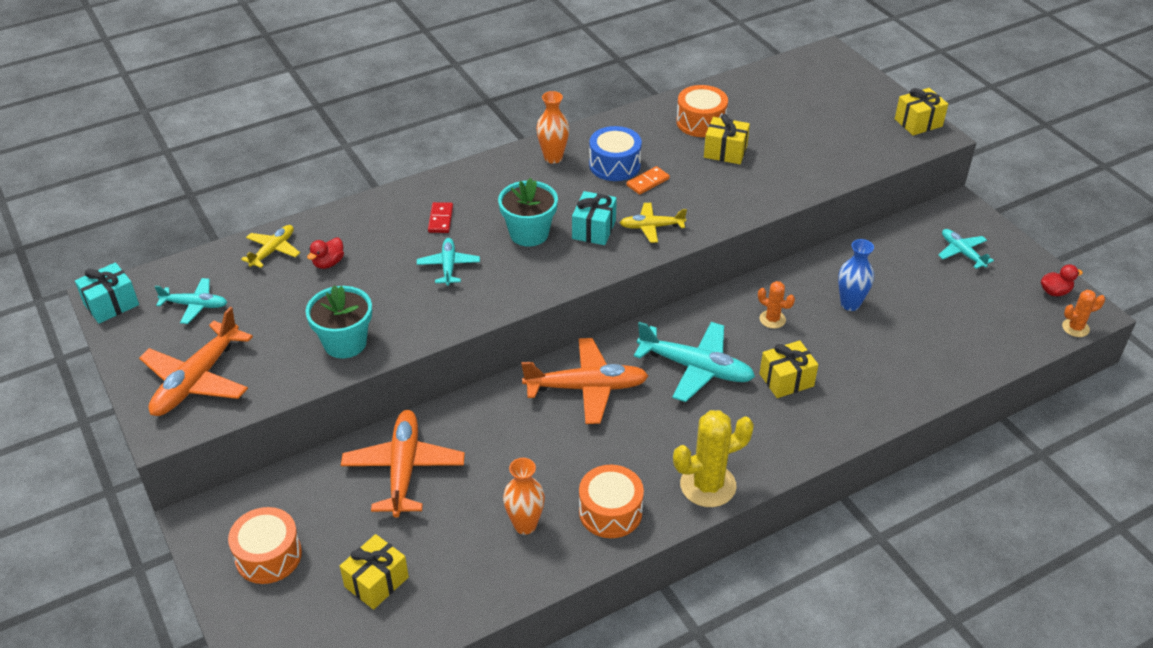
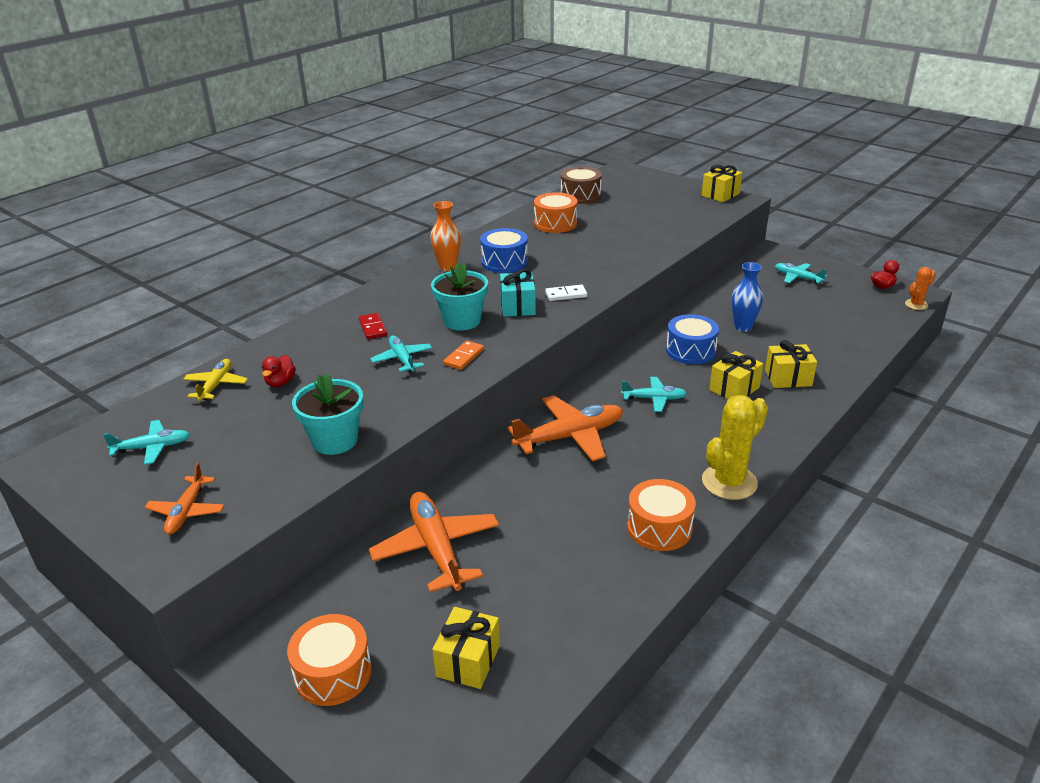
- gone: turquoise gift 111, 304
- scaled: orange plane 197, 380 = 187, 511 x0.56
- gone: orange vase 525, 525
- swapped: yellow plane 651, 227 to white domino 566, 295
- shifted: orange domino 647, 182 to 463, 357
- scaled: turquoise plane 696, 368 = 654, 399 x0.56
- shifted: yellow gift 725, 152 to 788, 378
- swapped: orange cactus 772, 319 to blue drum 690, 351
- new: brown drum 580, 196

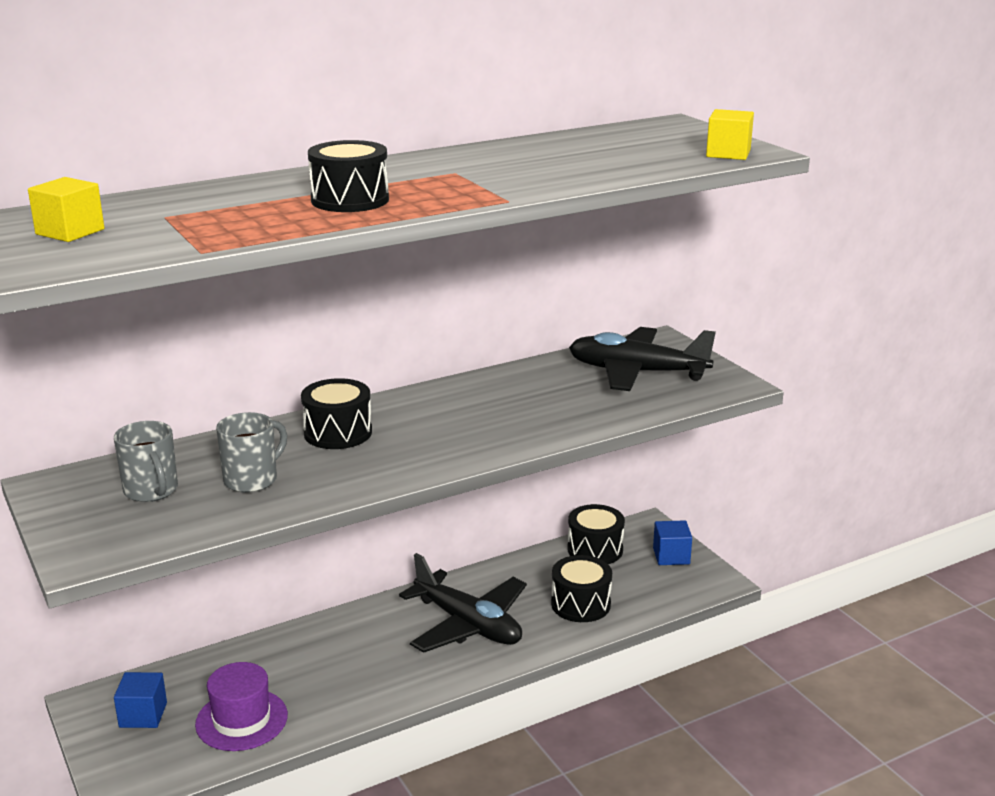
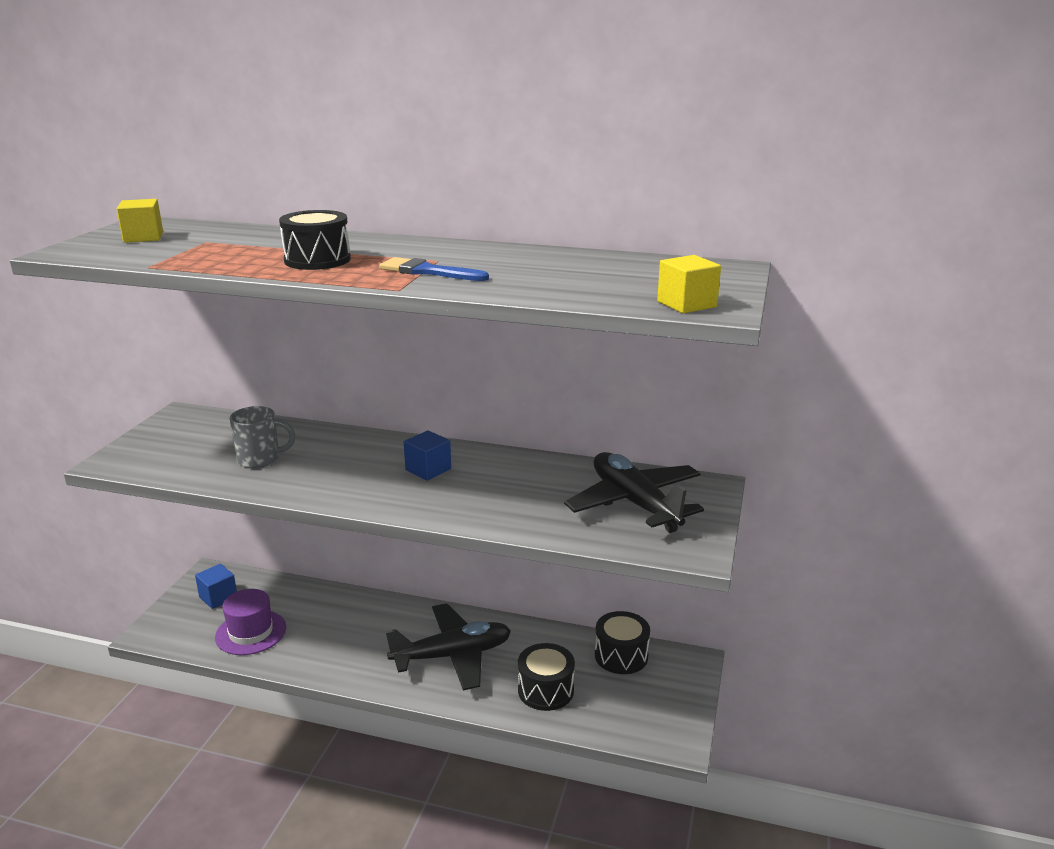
- gone: grey mug 151, 491
- gone: black drum 338, 433
- rotated: black plane 468, 625 = 452, 656 105 degrees counterclockwise
- shifted: blue cube 671, 556 to 428, 469
- new: blue brush 428, 271

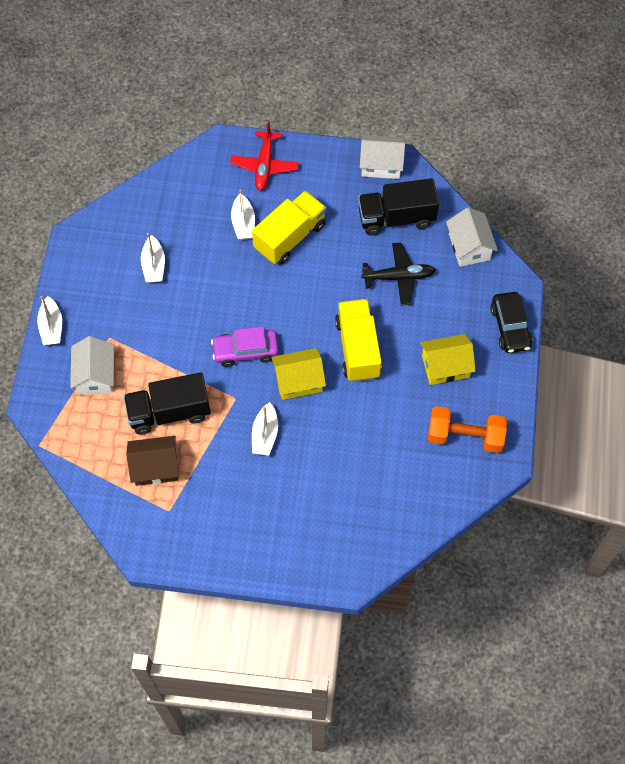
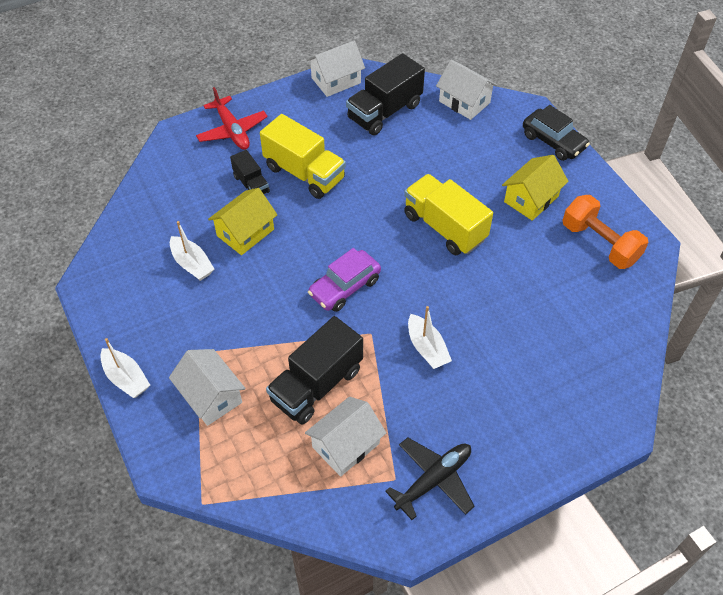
- repainted: brown house 155, 467 to white house 346, 445
- swapped: white boat 243, 223 to black truck 251, 184
- rotated: yellow truck 290, 237 = 304, 173 120 degrees clockwise
- shifted: yellow house 298, 380 to 245, 232
- shifted: black plane 399, 277 to 433, 480
- rotated: orange dumbbell 465, 436 = 599, 243 75 degrees clockwise

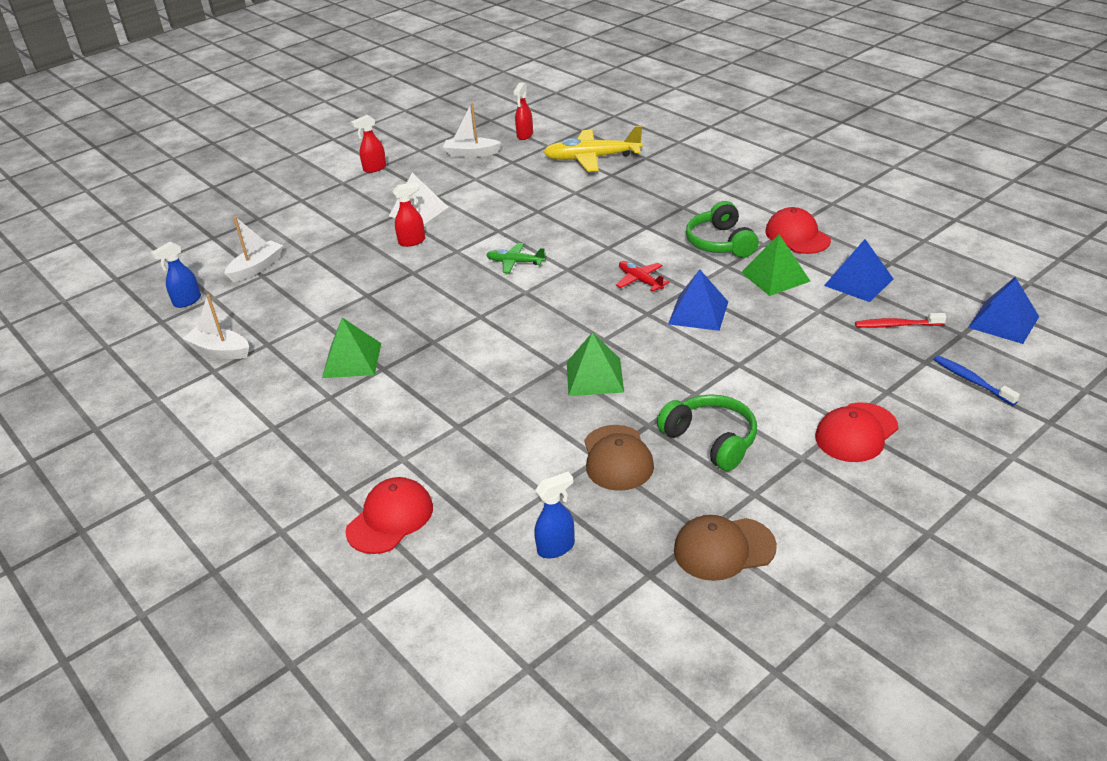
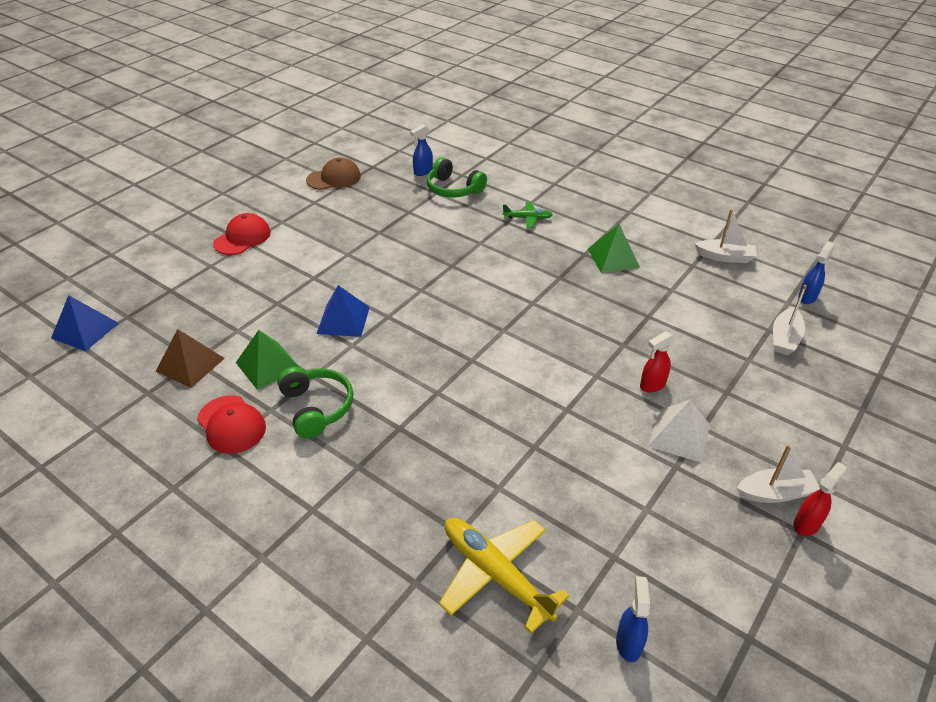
- gone: red cap 390, 519
- shifted: white boat 471, 153 to 775, 493
- shifted: green plane 515, 262 to 527, 218
- repainted: red spray bottle 525, 135 to blue spray bottle 629, 642
- rotated: yellow plane 592, 158 = 496, 575 120 degrees counterclockwise
- gone: green pyramid 594, 376
- gone: brown cap 617, 458
- gone: red plane 640, 281
- shifted: green headphones 711, 440 to 453, 189
- repainted: blue pyramid 858, 282 to brown pyramid 190, 364
- gone: red toothbrush 897, 325
- gone: blue toothbrush 972, 381

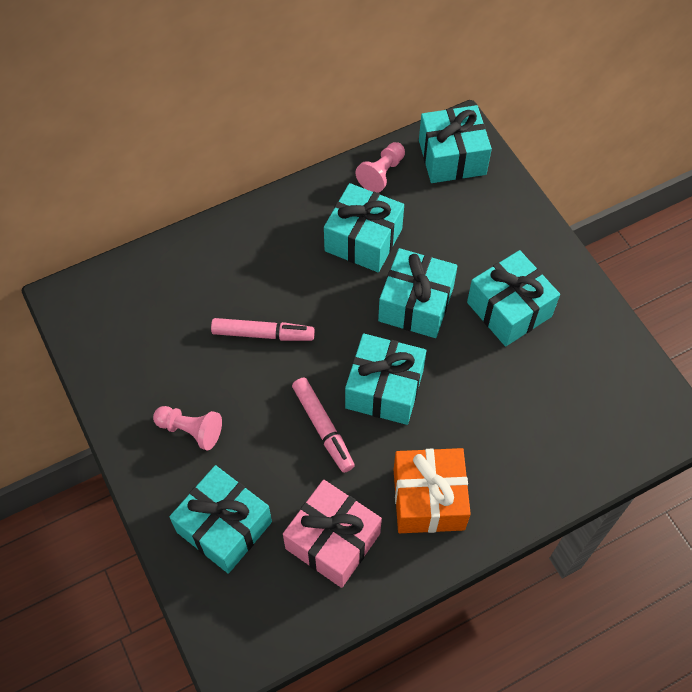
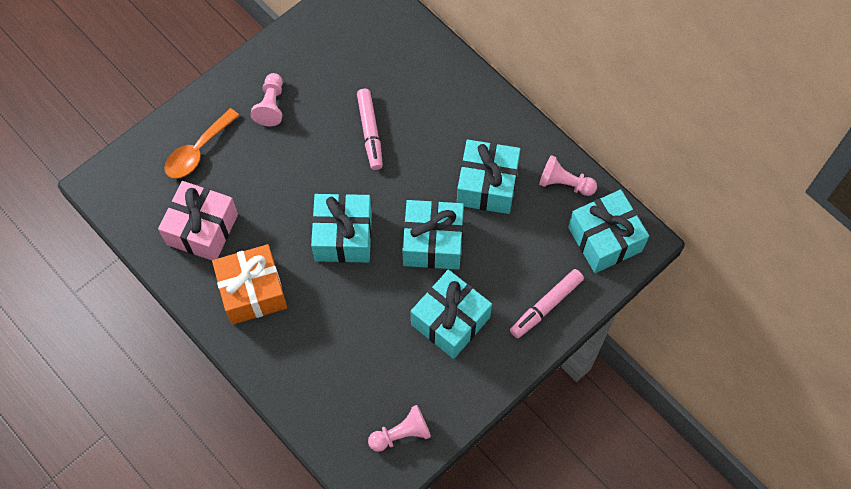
- swapped: turquoise gift 224, 527 to orange spoon 197, 151
- shifted: pink marker 323, 428 to 546, 306
- new: pink pawn 401, 434

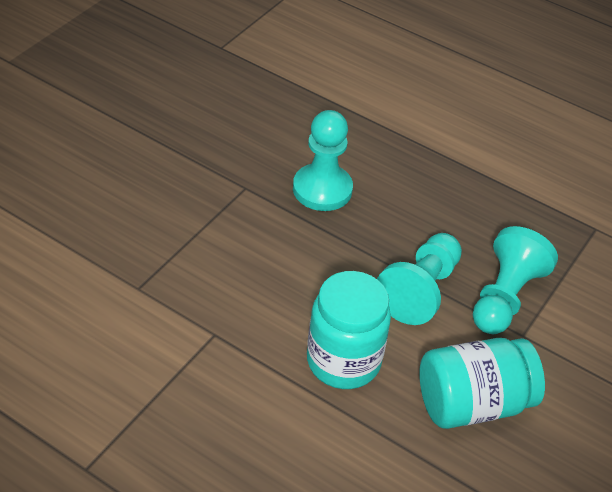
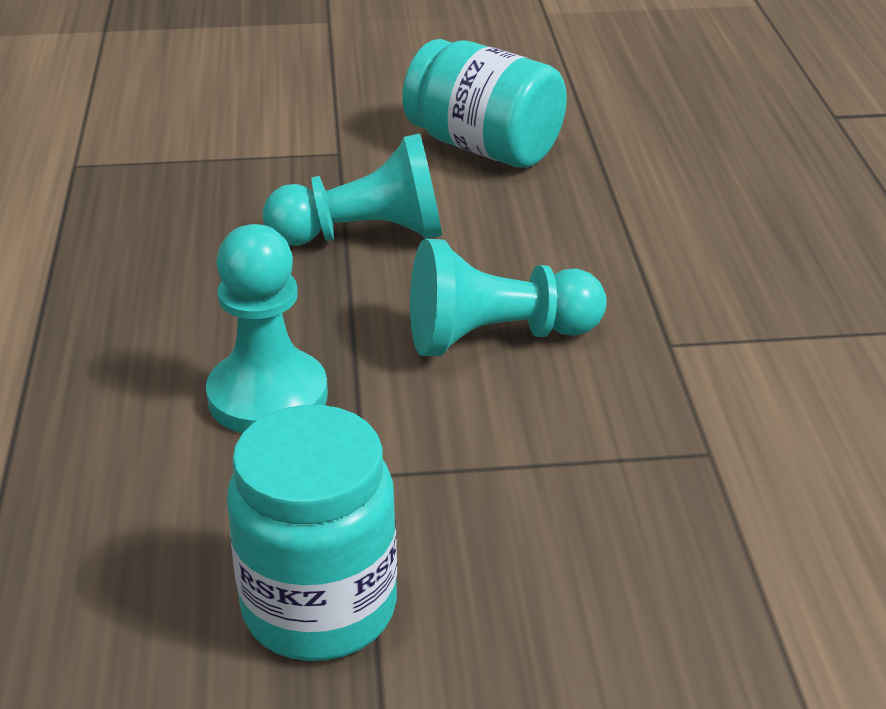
- shifted: turquoise jar 343, 361 to 319, 608
- shifted: turquoise pawn 505, 297 to 496, 337

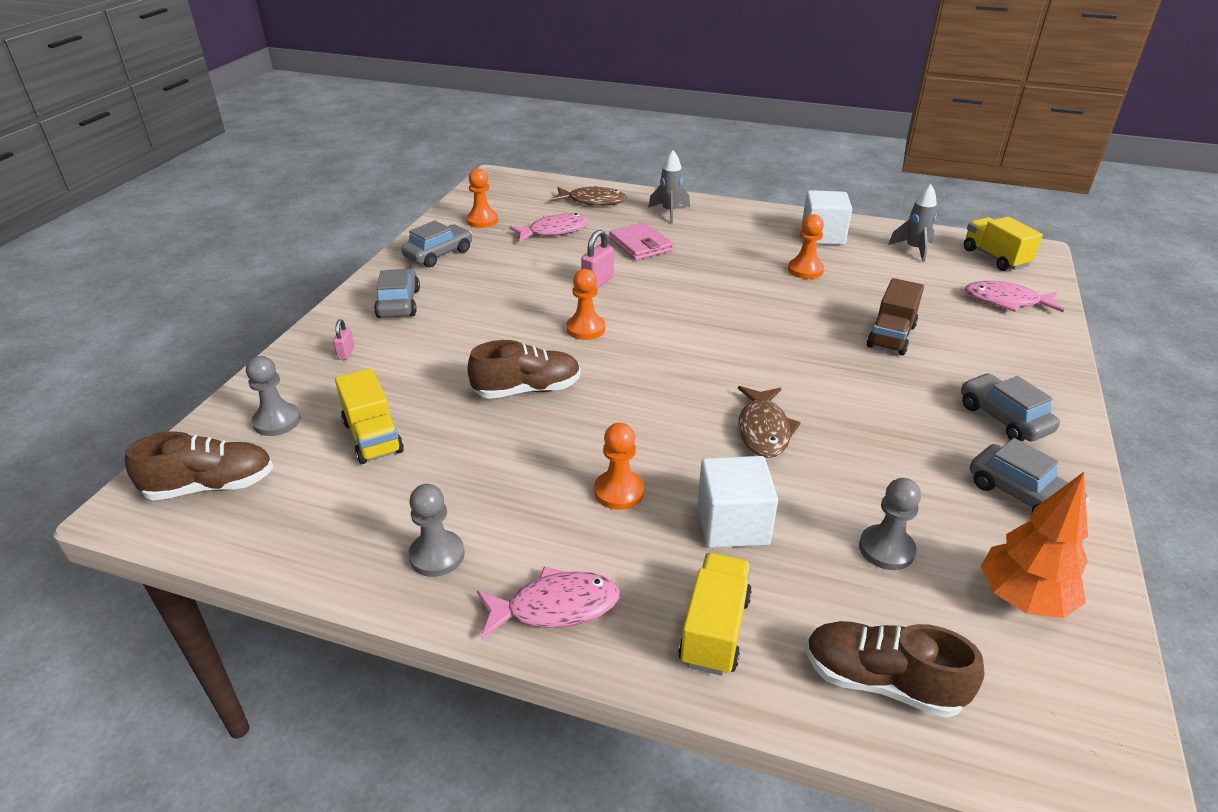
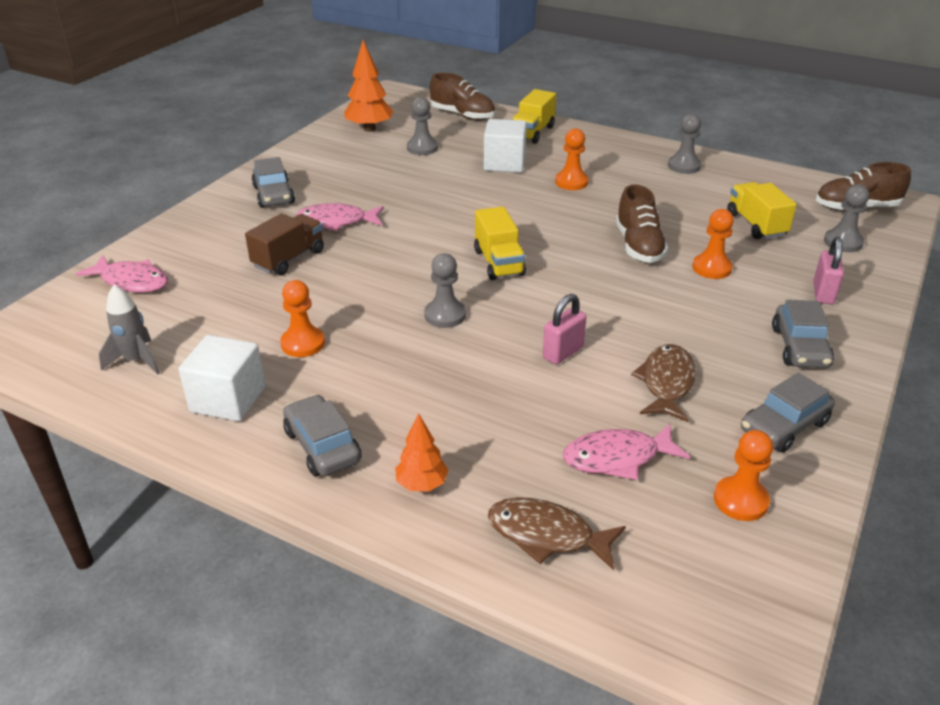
- scaled: pink padlock 346, 353 = 823, 293 x1.65
- rotated: brown shoe 527, 390 = 638, 246 90 degrees counterclockwise
- shifted: pink fish 555, 607 to 336, 221
- shifted: orange pawn 585, 329 to 711, 268
- gone: pink wallet 640, 245
- swapped: grey rocket 669, 212 to orange tree 421, 484
- shifted: brown fish 763, 430 to 666, 383
- shifted: yellow truck 995, 258 to 499, 263
- shifted: grey car 1021, 495 to 322, 446
- new: grey pawn 445, 315

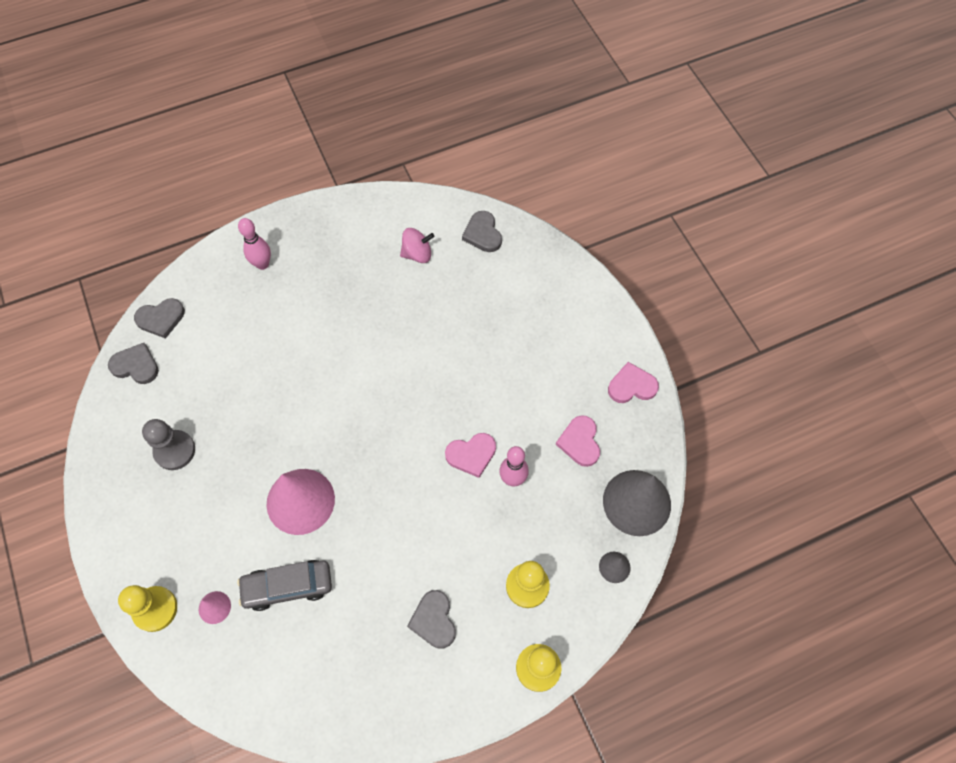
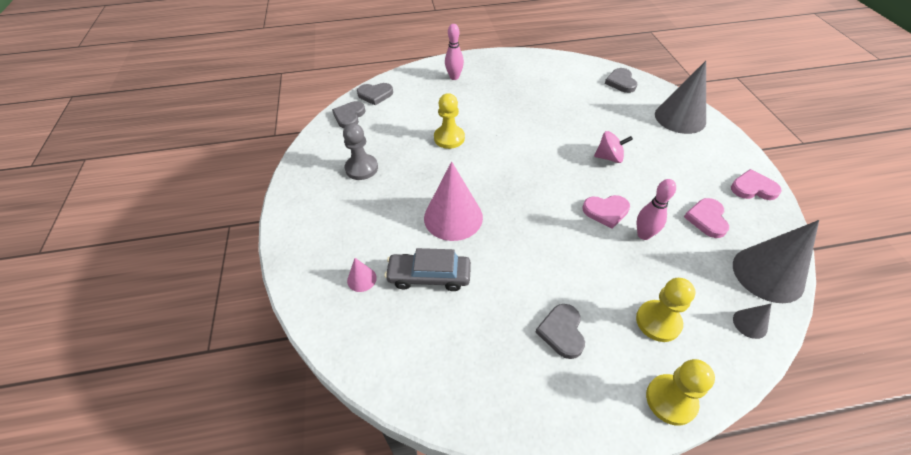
- rotated: grey heart 136, 366 = 349, 116 105 degrees counterclockwise
- shifted: yellow pawn 155, 609 to 449, 138
- shifted: pink spinning top 417, 254 to 609, 157
- new: grey cone 680, 118

